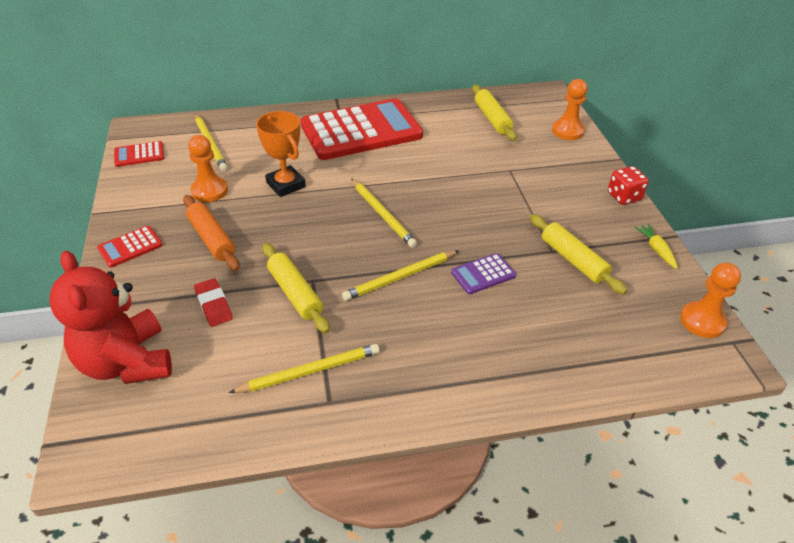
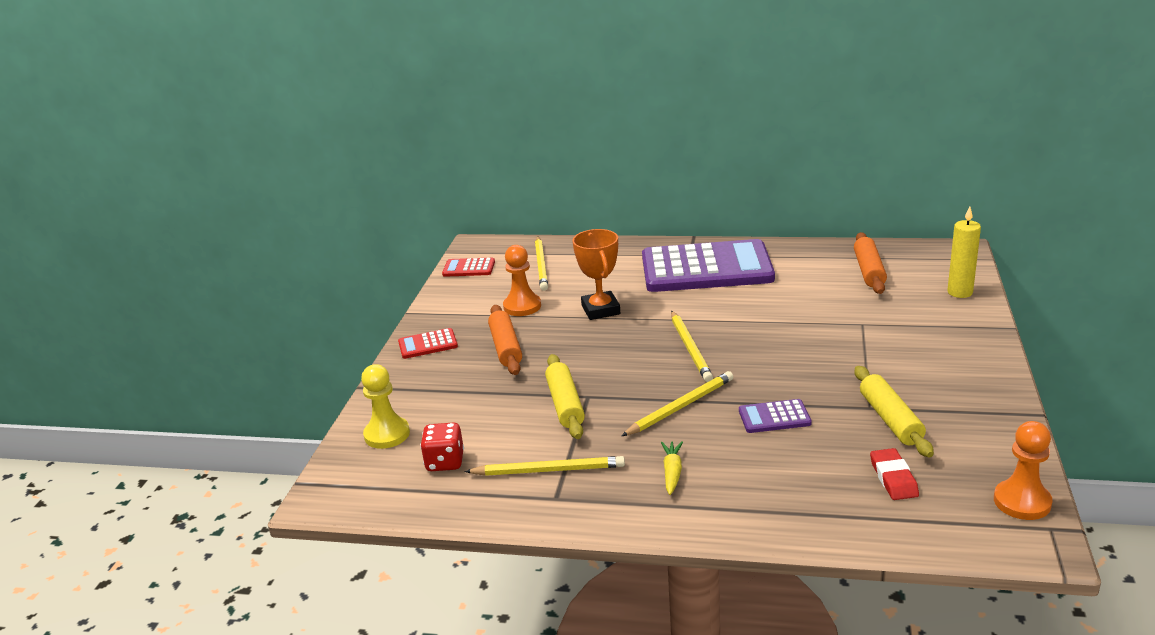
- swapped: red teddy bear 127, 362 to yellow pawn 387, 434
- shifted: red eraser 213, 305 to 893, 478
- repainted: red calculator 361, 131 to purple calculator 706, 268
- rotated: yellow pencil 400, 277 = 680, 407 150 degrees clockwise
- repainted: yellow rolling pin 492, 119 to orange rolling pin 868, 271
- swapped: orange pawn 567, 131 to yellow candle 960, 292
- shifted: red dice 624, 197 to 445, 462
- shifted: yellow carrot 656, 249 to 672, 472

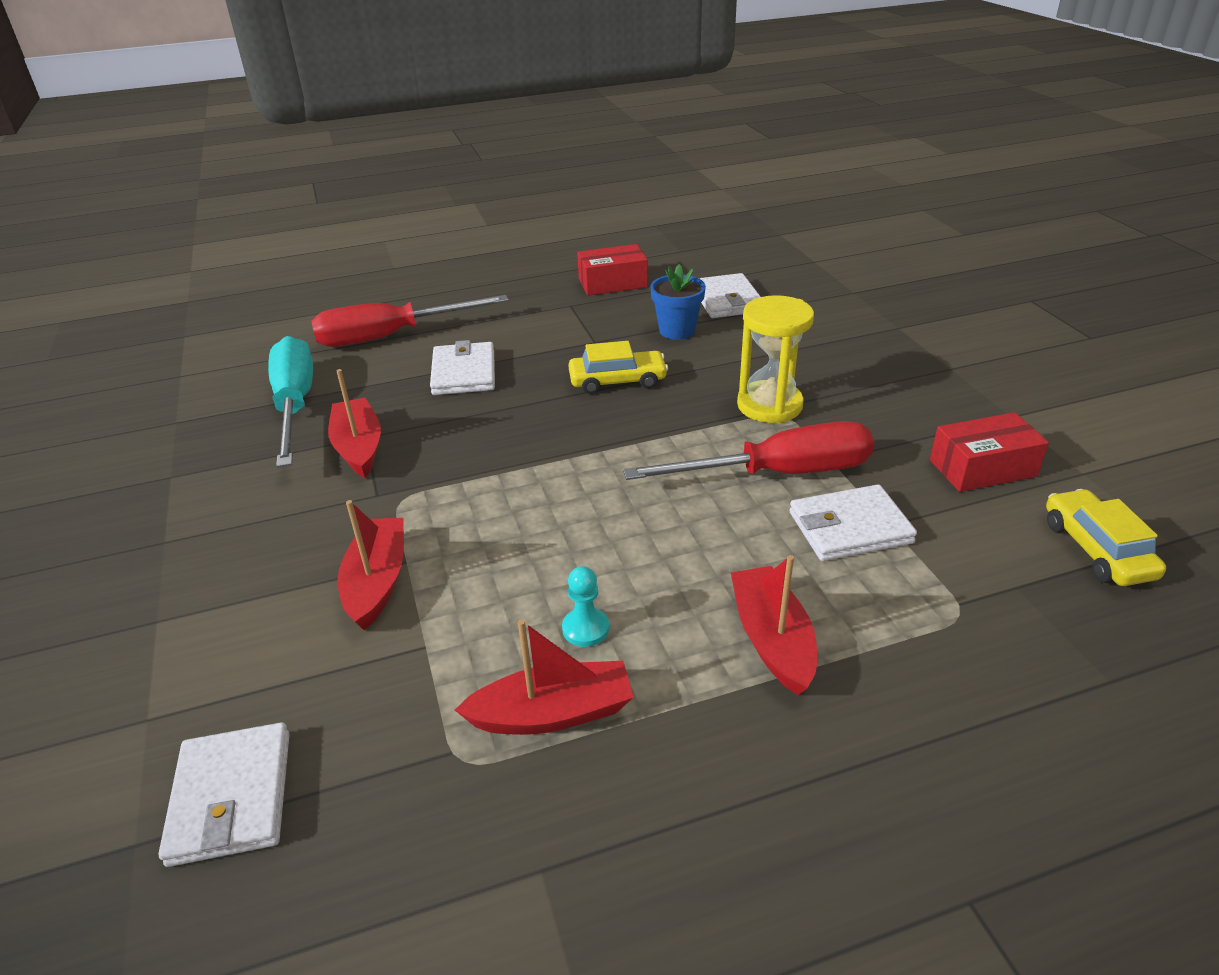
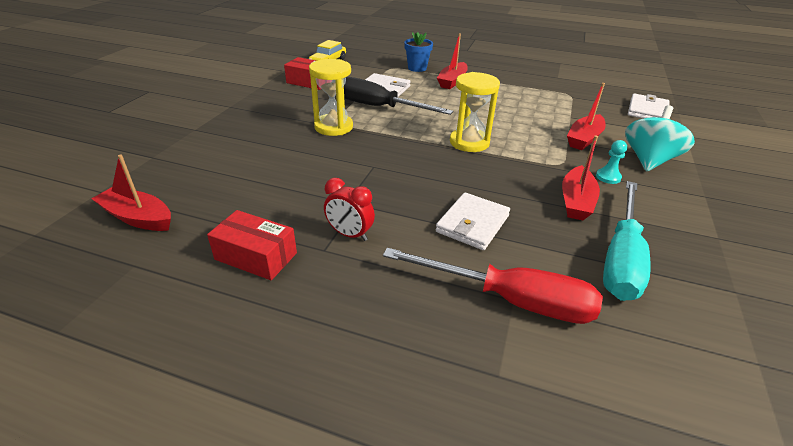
- shifted: red boat 552, 713 to 138, 218
- shifted: turquoise pawn 585, 629 to 608, 177
- gone: yellow car 617, 381
- repainted: red screwdriver 778, 473 to black screwdriver 379, 107
- shifted: blue flower pot 677, 331 to 417, 68
- gone: white wallet 727, 300
- new: red clock 350, 234
- new: yellow hourglass 469, 142
- new: turquoise spinning top 648, 160

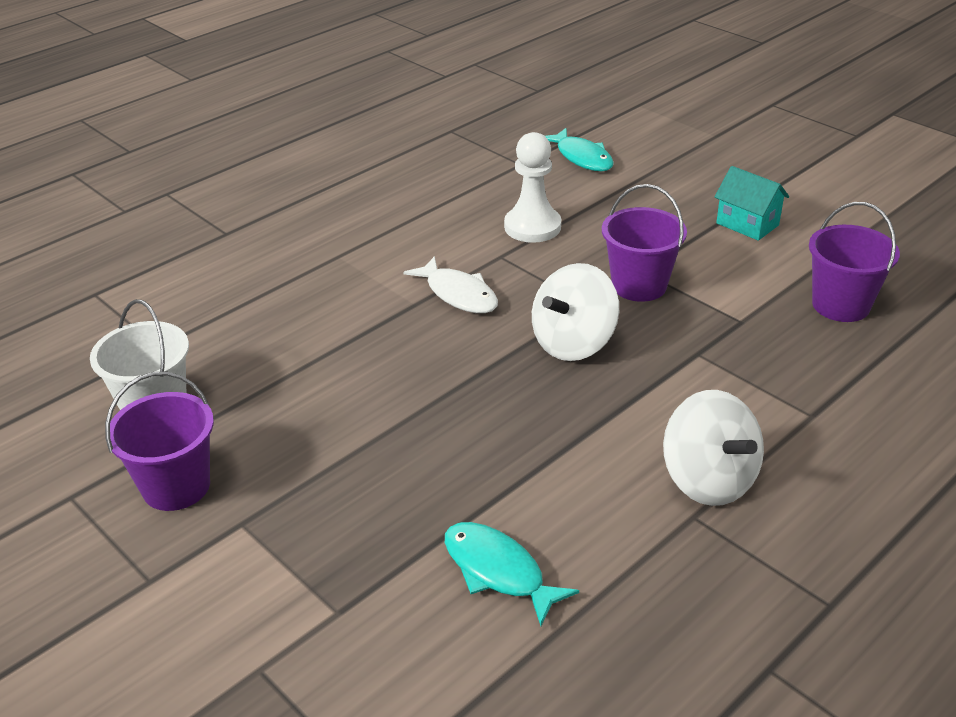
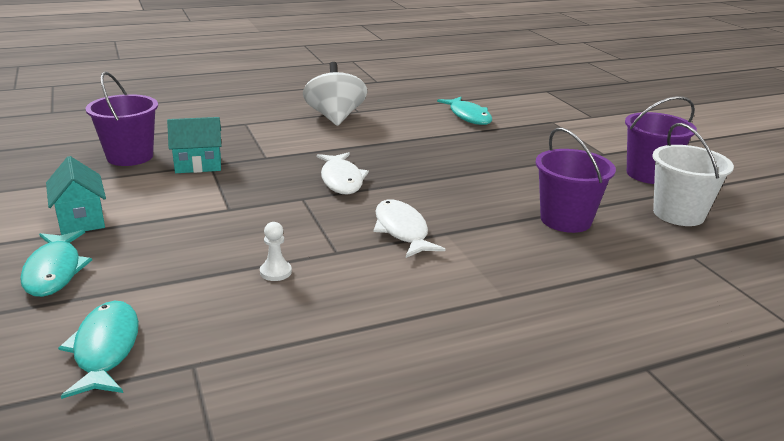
- scaled: white pawn 532, 227 = 275, 272 x0.48
- swapped: white spinning top 573, 343 to white fish 341, 180
- shifted: purple bucket 639, 285 to 565, 220
- new: turquoise fish 54, 271
- new: turquoise house 198, 165

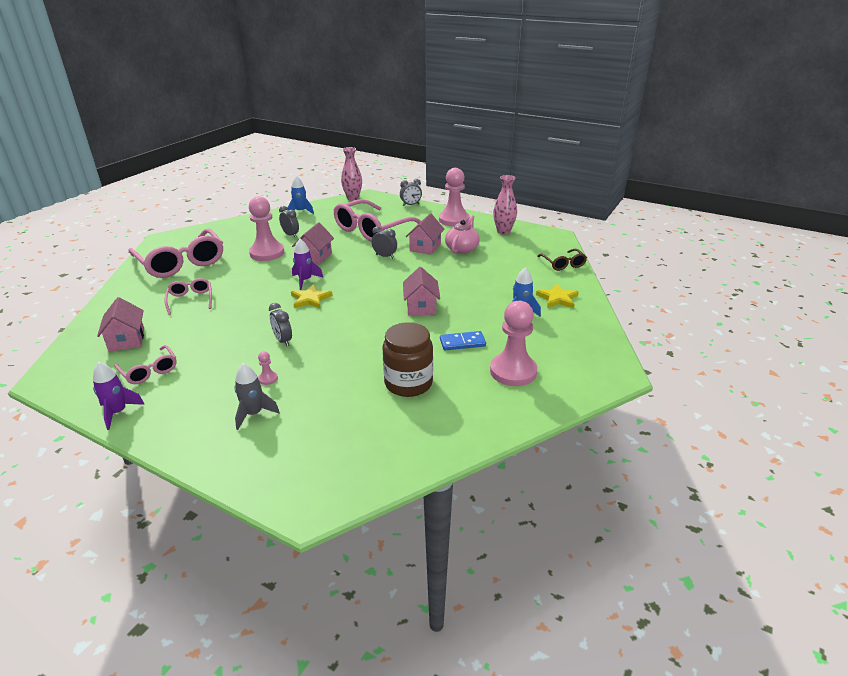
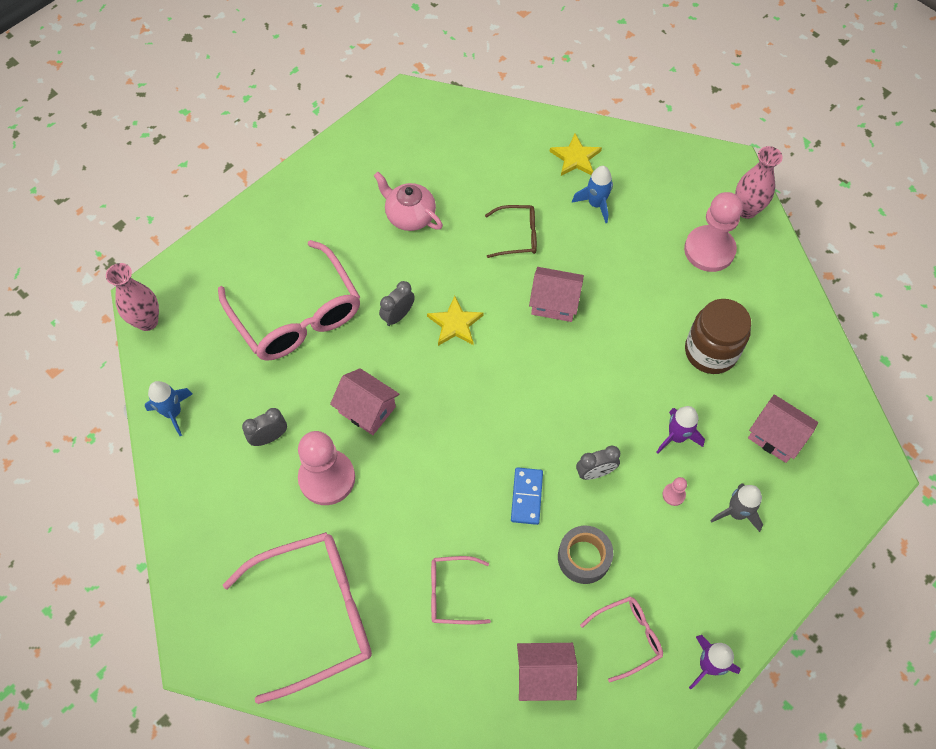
- shifted: yellow star 310, 299 to 455, 324
- shifted: purple rocket 305, 280 to 676, 437
- gone: grey clock 411, 205
- shifted: pink house 425, 247 to 776, 436
- gone: pink pawn 454, 220
- shifted: blue domino 462, 343 to 527, 497
- shifted: pink vase 503, 231 to 746, 210
- shifted: brown glasses 563, 264 to 518, 236
- new: grey tape 583, 557

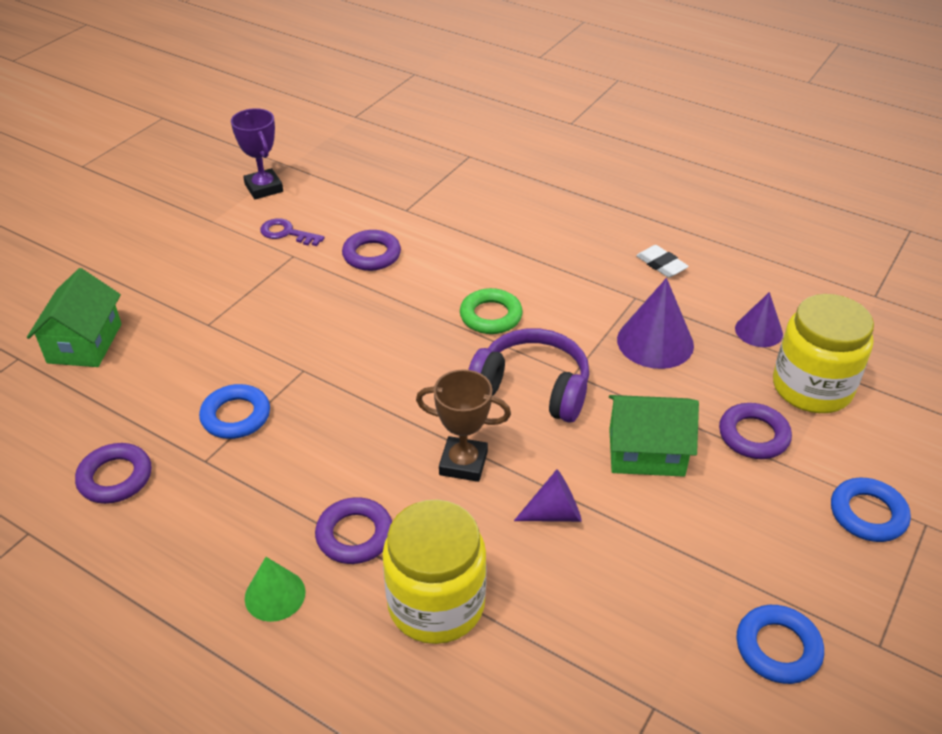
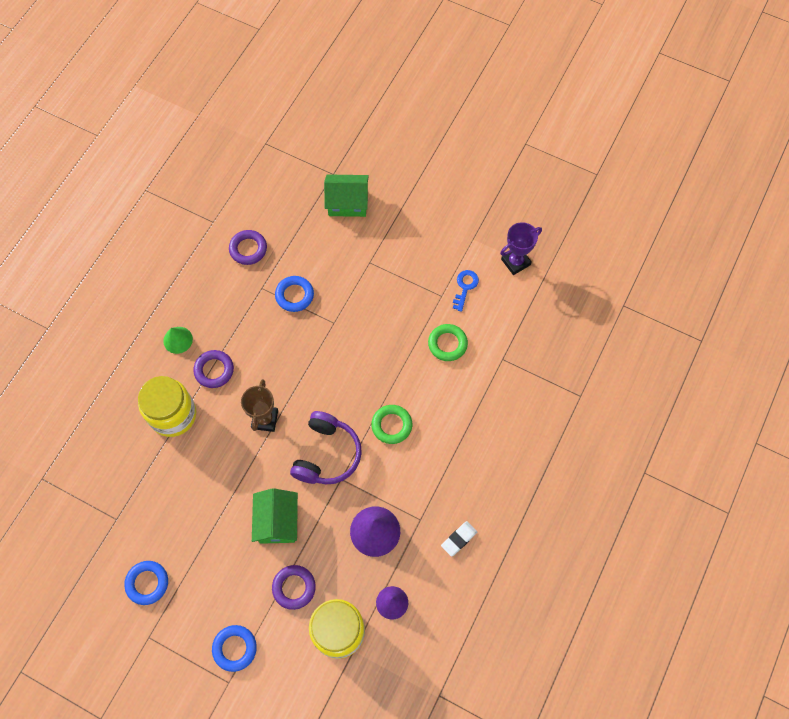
- repainted: purple key 286, 233 to blue key 465, 287
- repainted: purple ring 371, 255 to green ring 447, 344
- gone: purple cone 555, 513

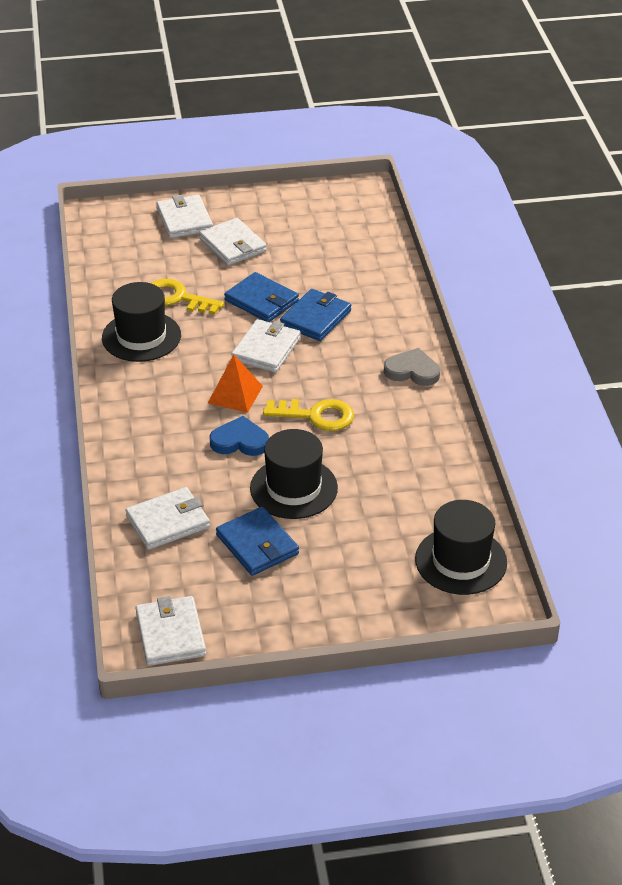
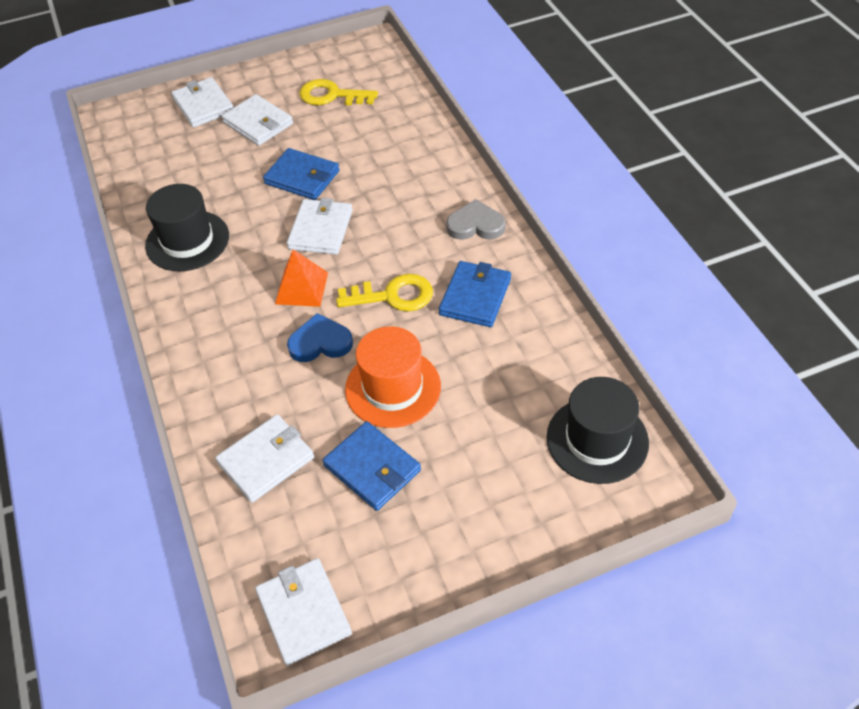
- shifted: yellow key 177, 298 to 331, 95
- repainted: black hat 293, 488 to orange hat 393, 388
- shifted: blue wallet 315, 318 to 475, 297

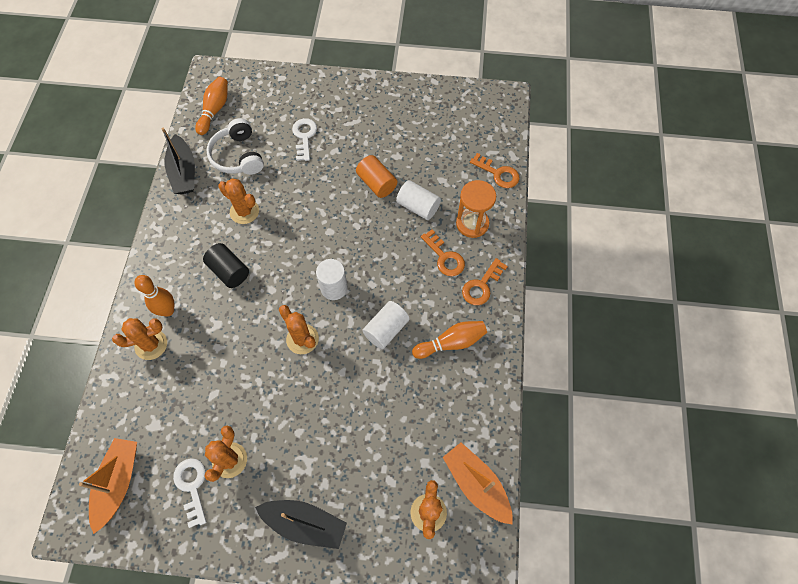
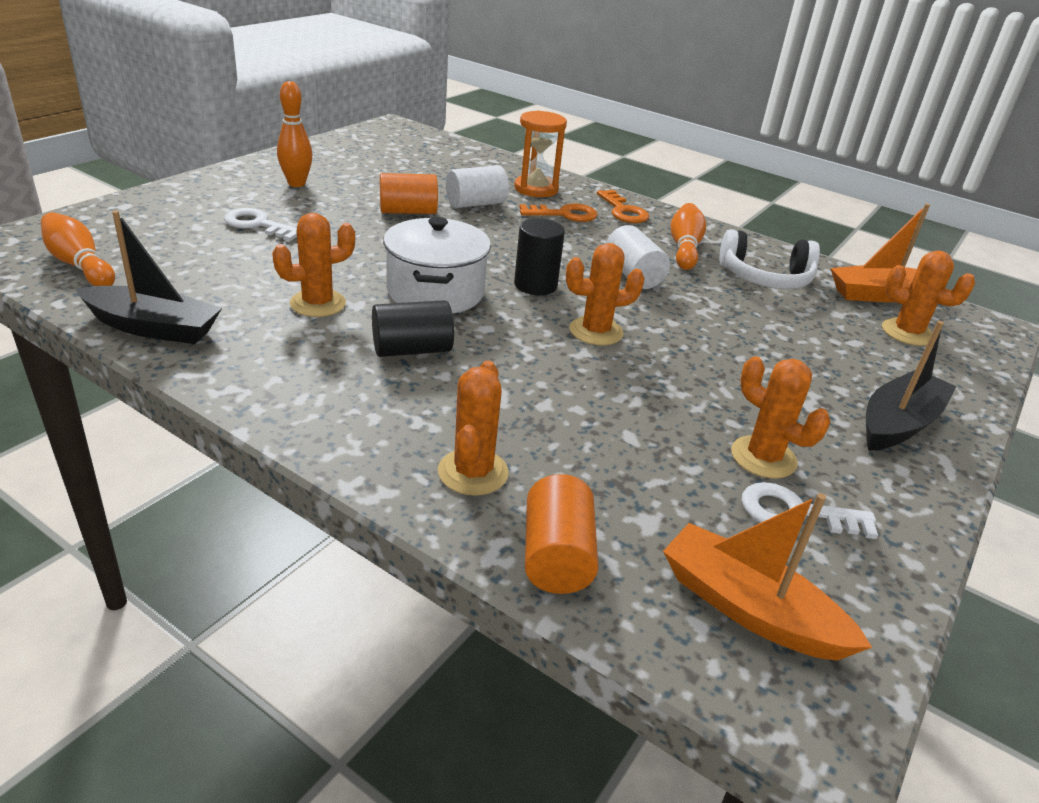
- shifted: orange bowling pin 168, 310 to 296, 183
- shifted: white headphones 238, 156 to 765, 278
- repainted: white cylinder 334, 288 to black cylinder 535, 285
- gone: orange key 498, 173
- new: white pot 435, 292
- new: orange cylinder 557, 556

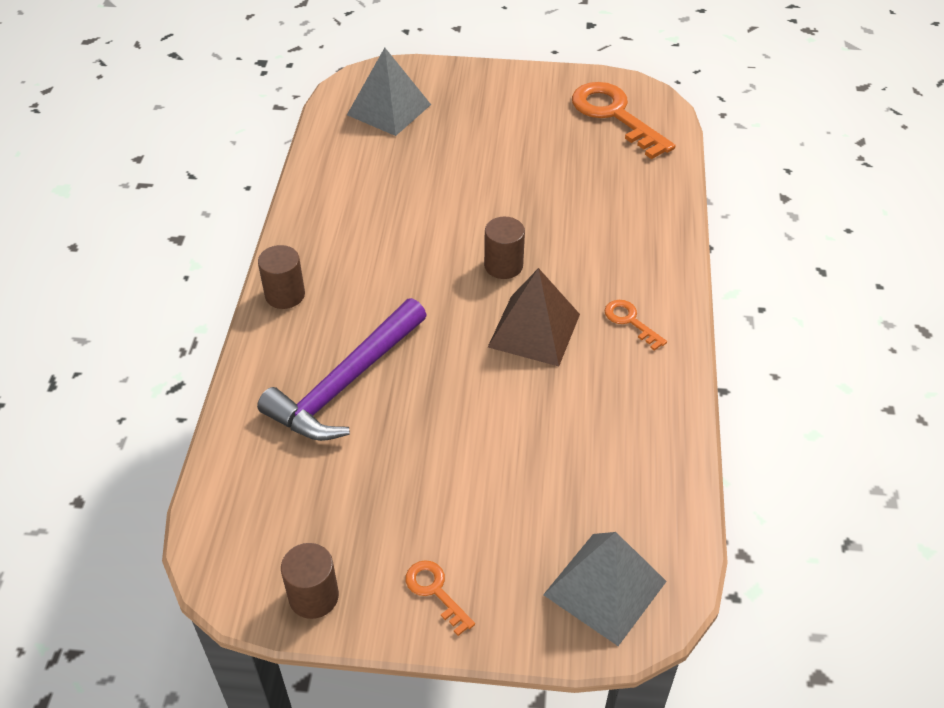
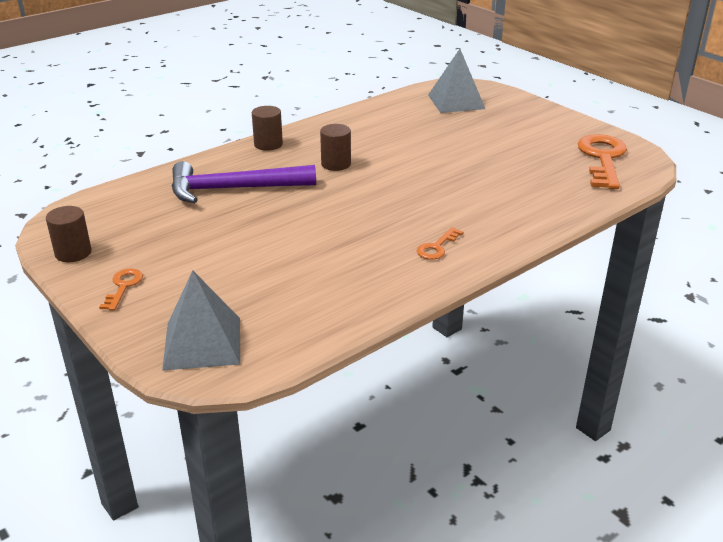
- shifted: brown cylinder 503, 265 to 336, 164
- gone: brown pyramid 534, 330
- rotated: orange key 630, 321 = 437, 247 150 degrees counterclockwise

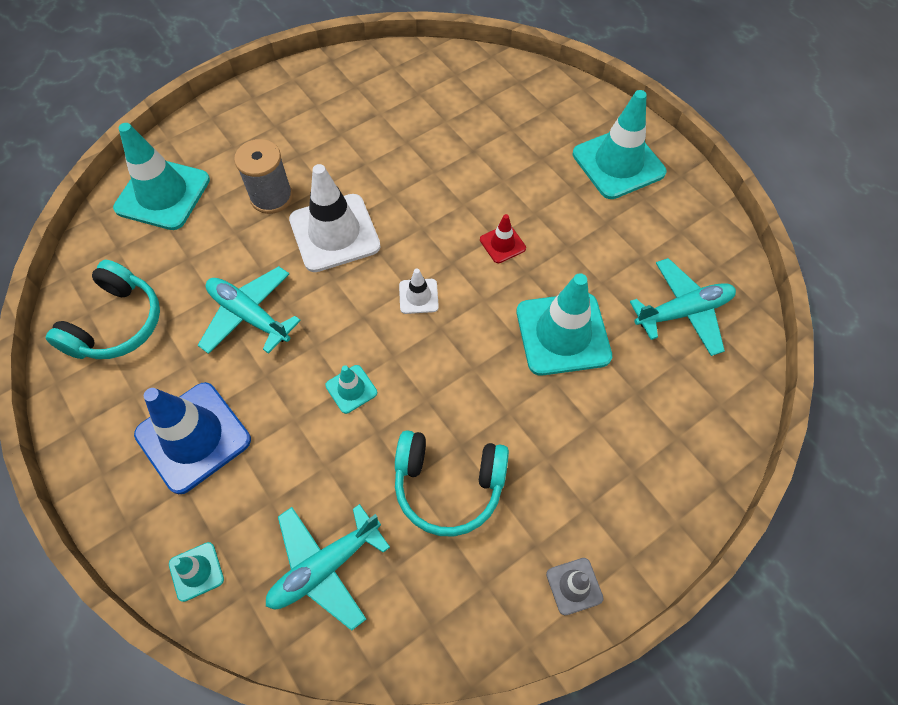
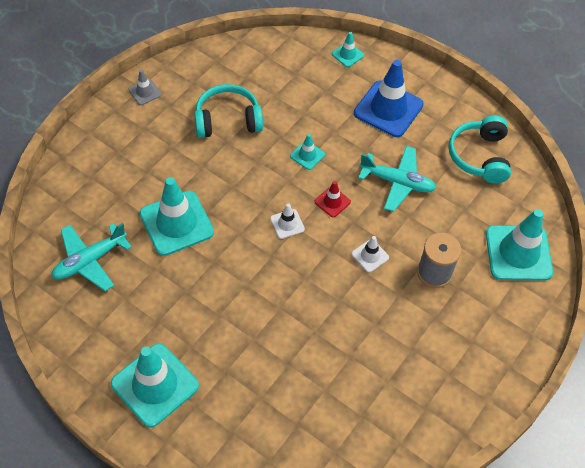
- gone: turquoise plane 325, 567
- scaled: white traffic cone 334, 233 = 370, 256 x0.47
- shifted: red traffic cone 502, 244 to 332, 202

